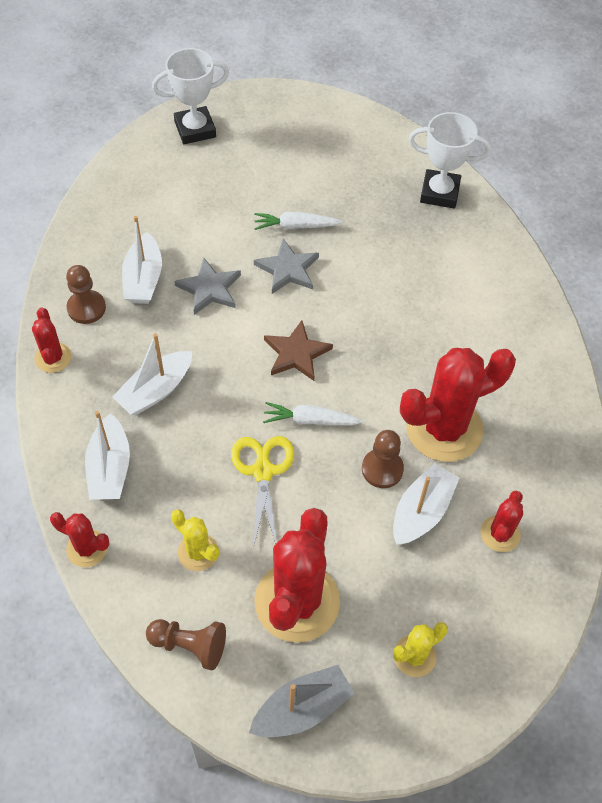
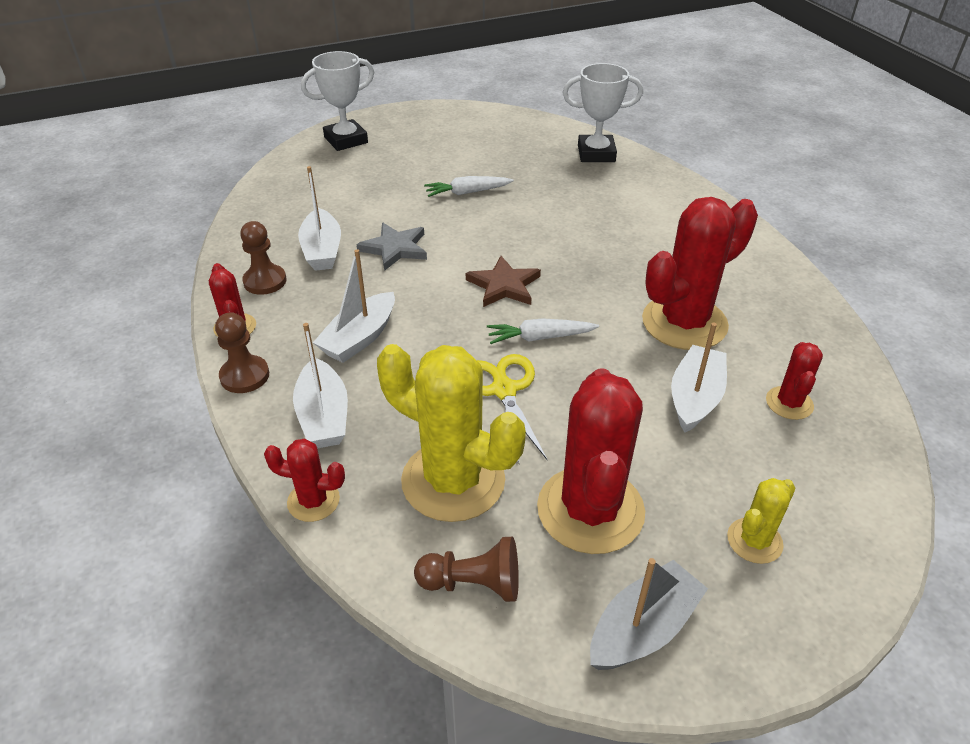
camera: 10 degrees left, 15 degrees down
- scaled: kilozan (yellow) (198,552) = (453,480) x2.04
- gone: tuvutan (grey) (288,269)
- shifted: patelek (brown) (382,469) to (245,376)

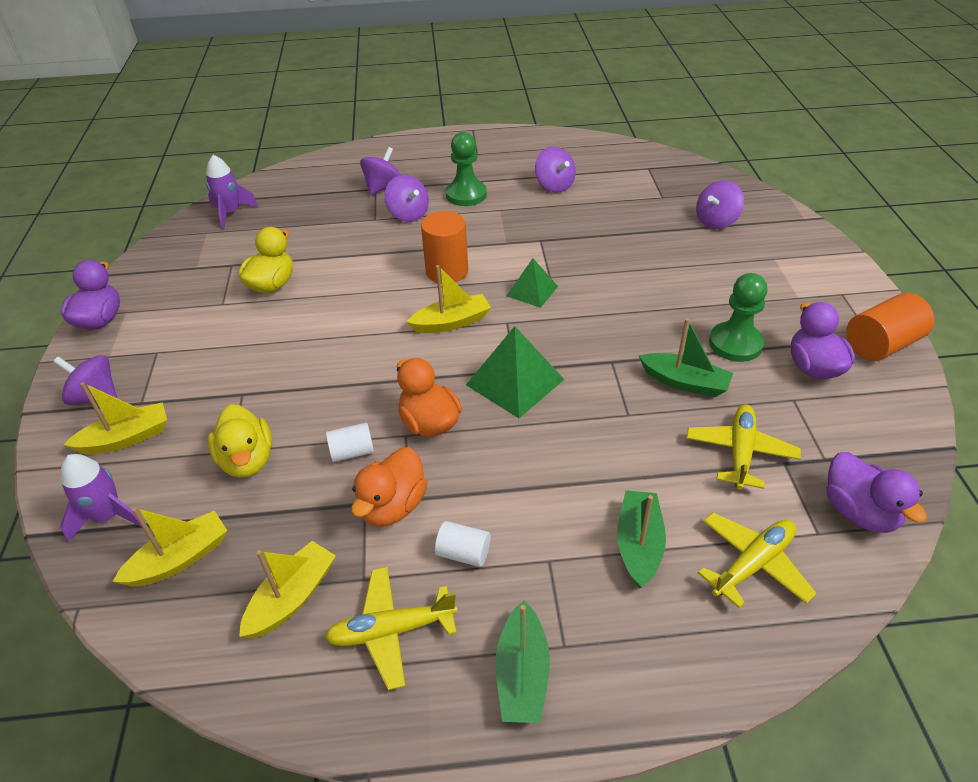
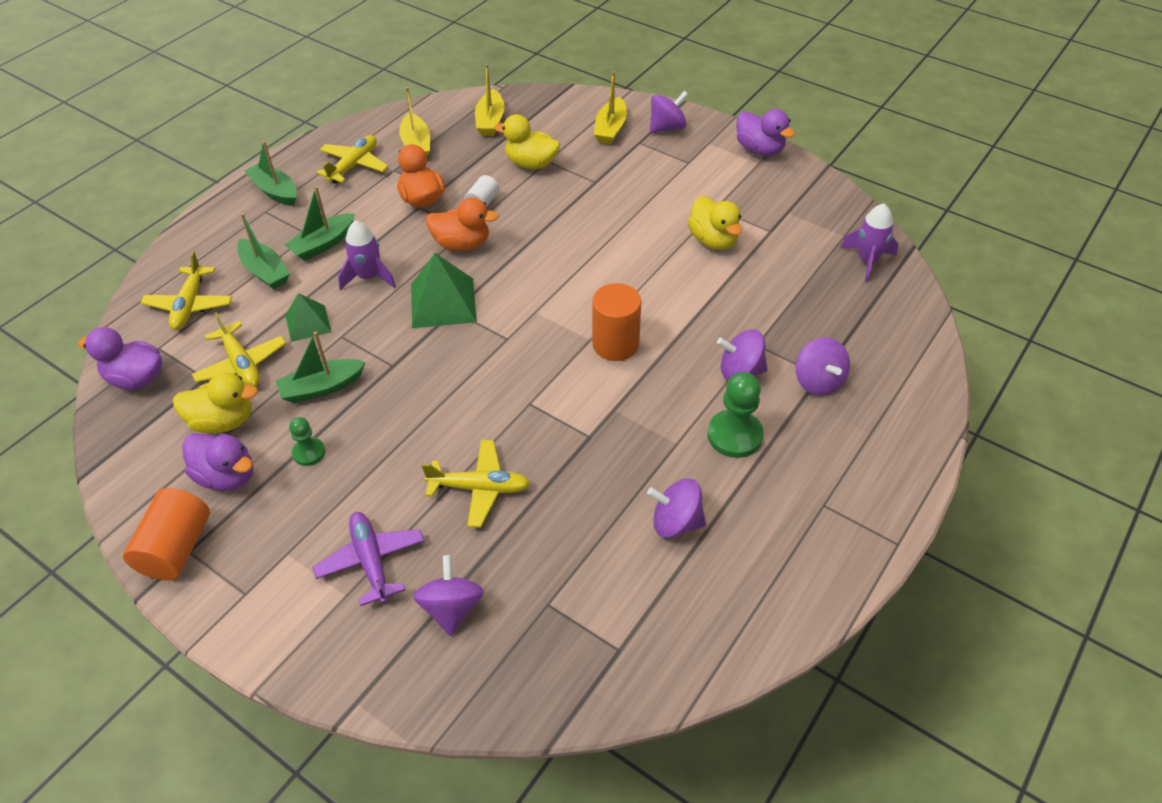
camera: 130 degrees right, 5 degrees up
- shifted: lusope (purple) (108,516) to (369,277)
- gone: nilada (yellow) (451,322)
- gone: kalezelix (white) (463,553)
- shifted: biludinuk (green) (532,291) to (308,323)
- scaled: patelek (green) (735,343) = (309,452) x0.58
- new: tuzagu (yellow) (223,421)
- new: nilada (green) (323,244)
- new: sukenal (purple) (371,561)
- new: sukenal (yellow) (479,488)

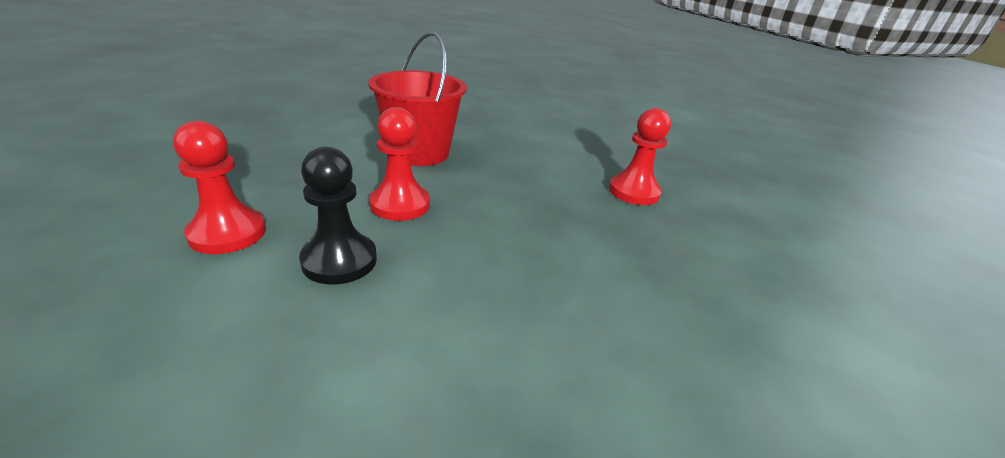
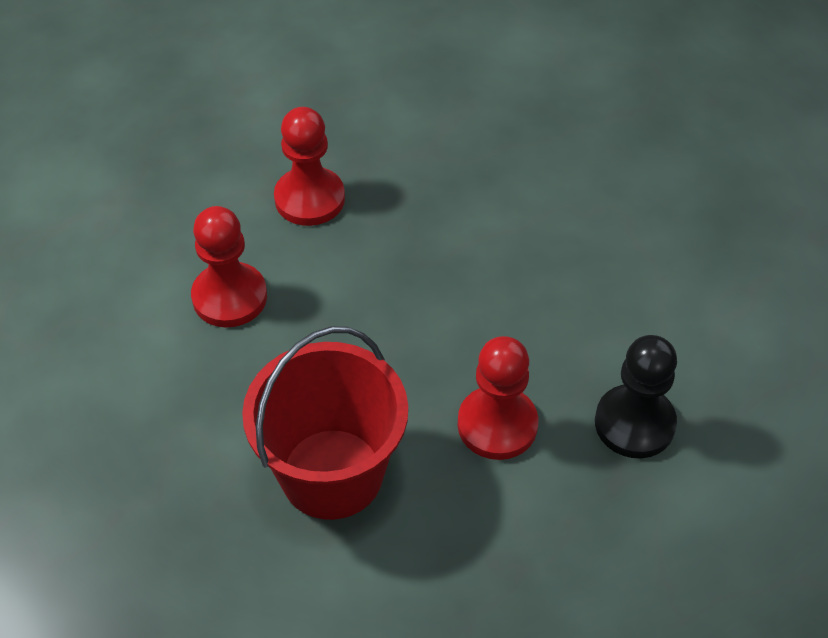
camera: 105 degrees left, 20 degrees up
- shifted: patelek (red) (227,233) to (229,297)

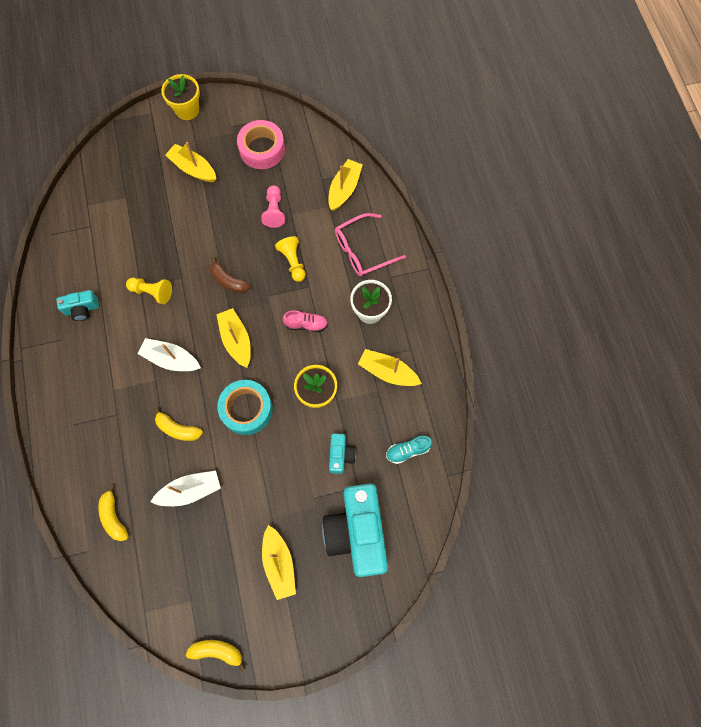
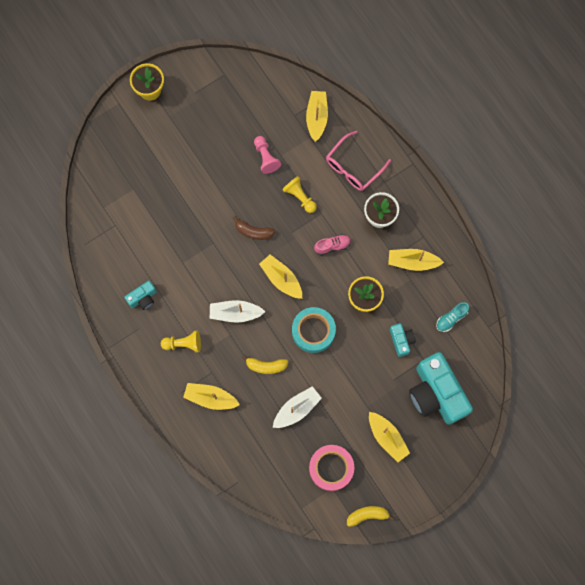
camera: 20 degrees left, 5 degrees up
- gone: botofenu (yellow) (114,517)
- shifted: patelek (yellow) (152,292) to (183,344)
- shifted: nilada (yellow) (193,169) to (210,398)
- shifted: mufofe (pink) (262,149) to (331,468)

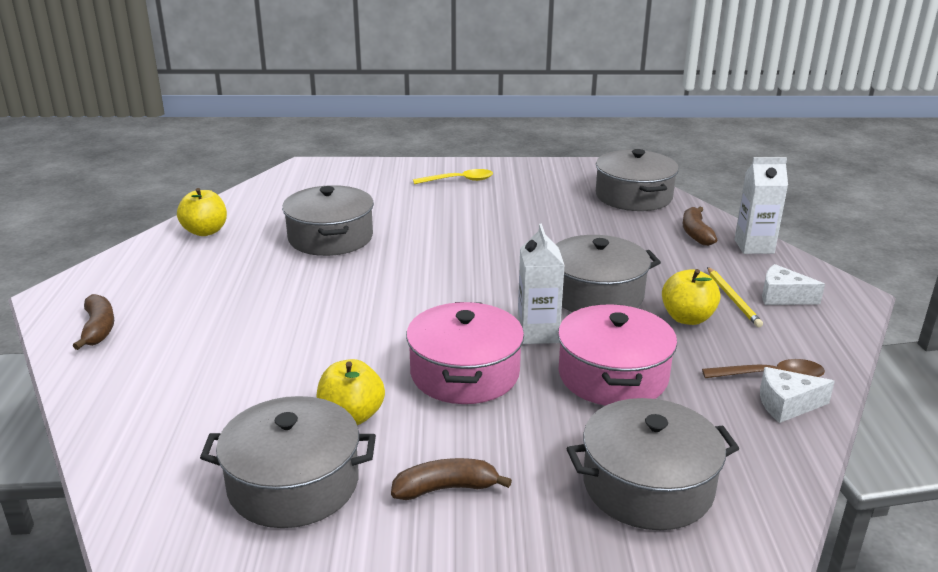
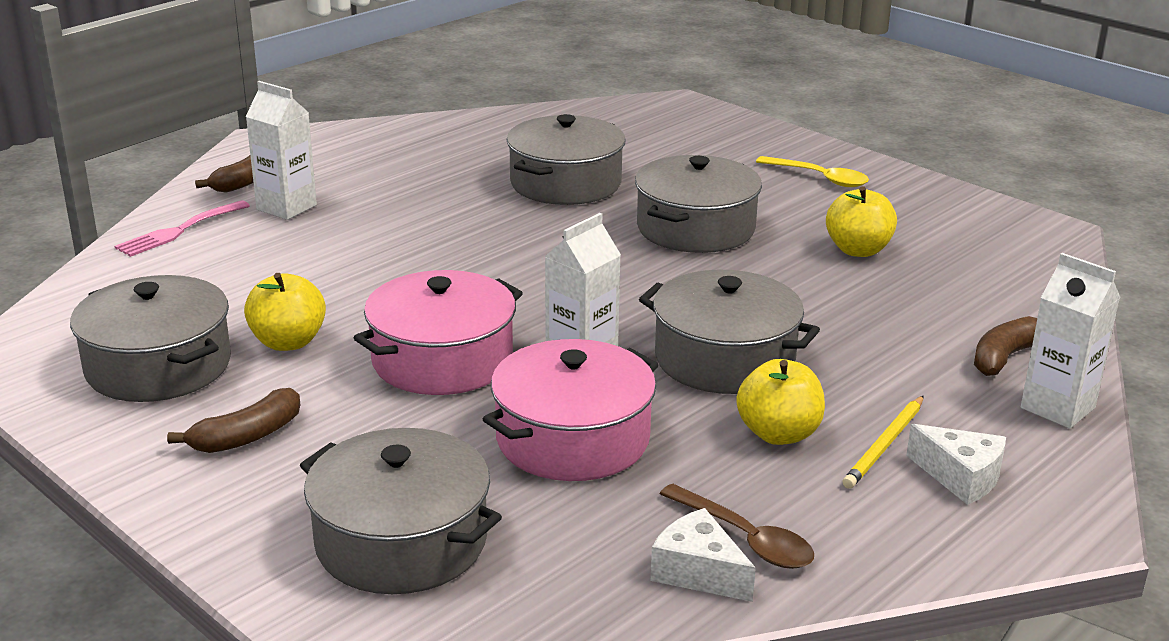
camera: 45 degrees right, 0 degrees up
- shifted: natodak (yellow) (205,231) to (858,250)
- rotated: botofenu (brown) (446,488) = (247,436) 105 degrees clockwise
- shifted: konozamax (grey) (633,196) to (695,228)
- rotated: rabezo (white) (782,297) = (960,477) 150 degrees clockwise
- new: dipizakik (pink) (179,231)
- new: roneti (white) (286,207)

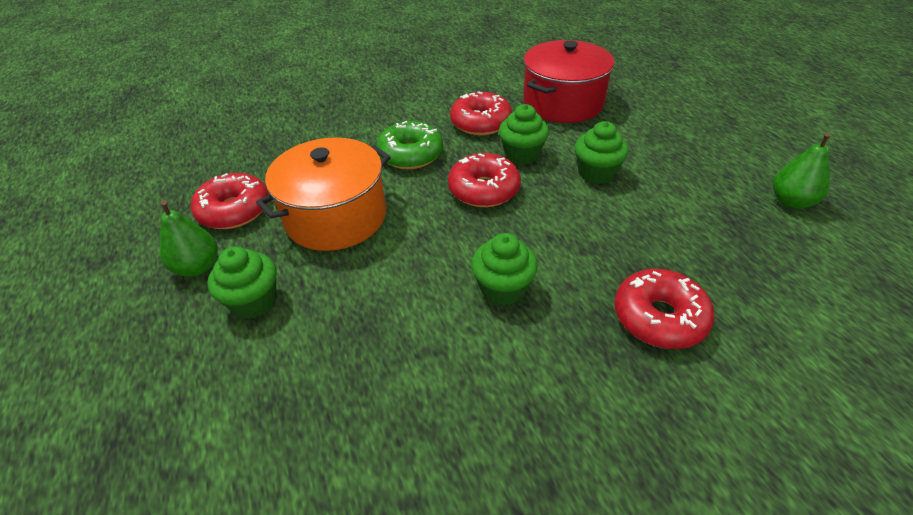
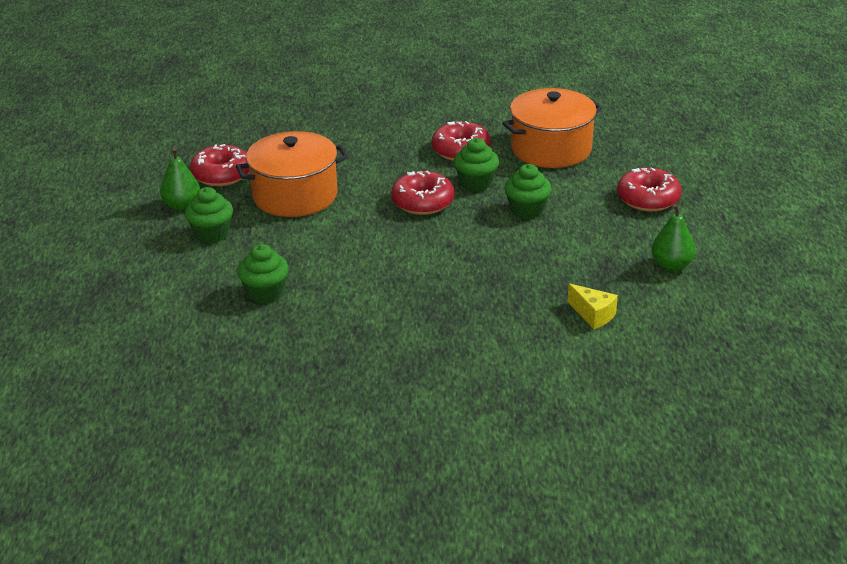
camera: 20 degrees right, 10 degrees down
- gone: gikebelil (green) (411,154)
- shifted: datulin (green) (503,289) to (265,293)
- repainted: konozamax (red) (563,103) to konozamax (orange) (551,149)
- shifted: gikebelil (red) (659,317) to (648,199)
- new: rabezo (yellow) (593,315)

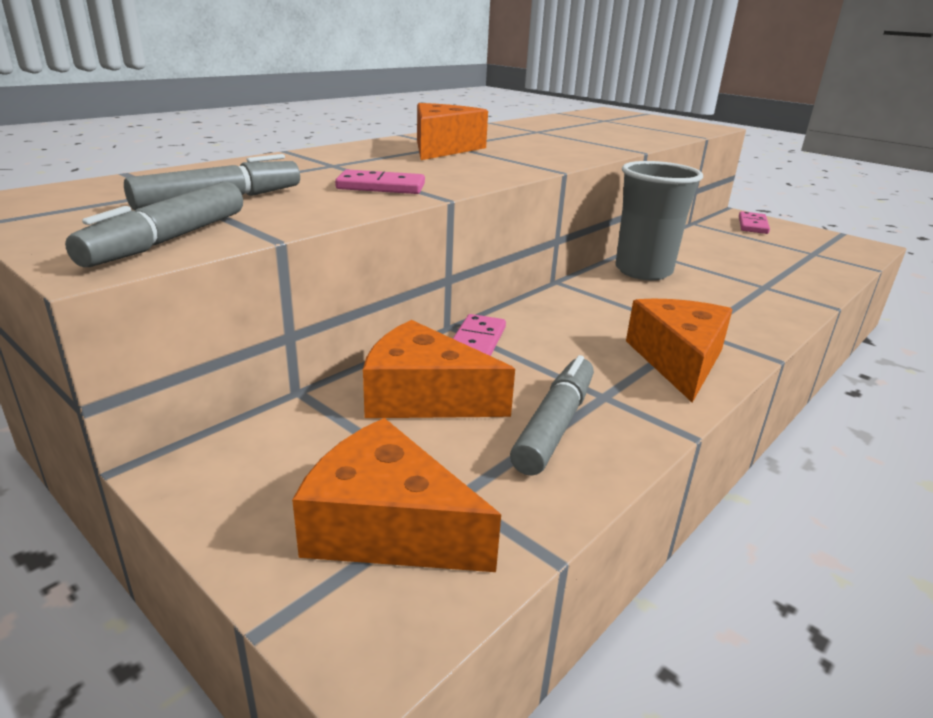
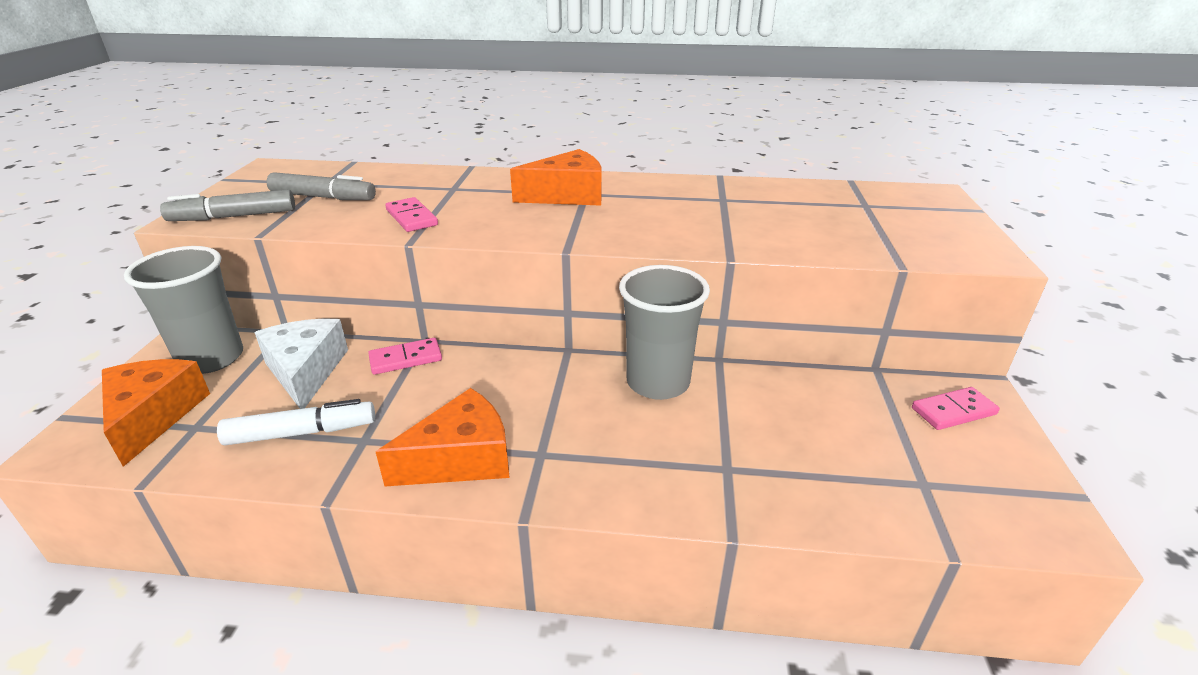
camera: 55 degrees right, 5 degrees up
- repainted: rabezo (orange) (424,397) to rabezo (white) (305,371)
- repainted: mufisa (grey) (555,425) to mufisa (white) (302,432)
- new: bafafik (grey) (211,358)

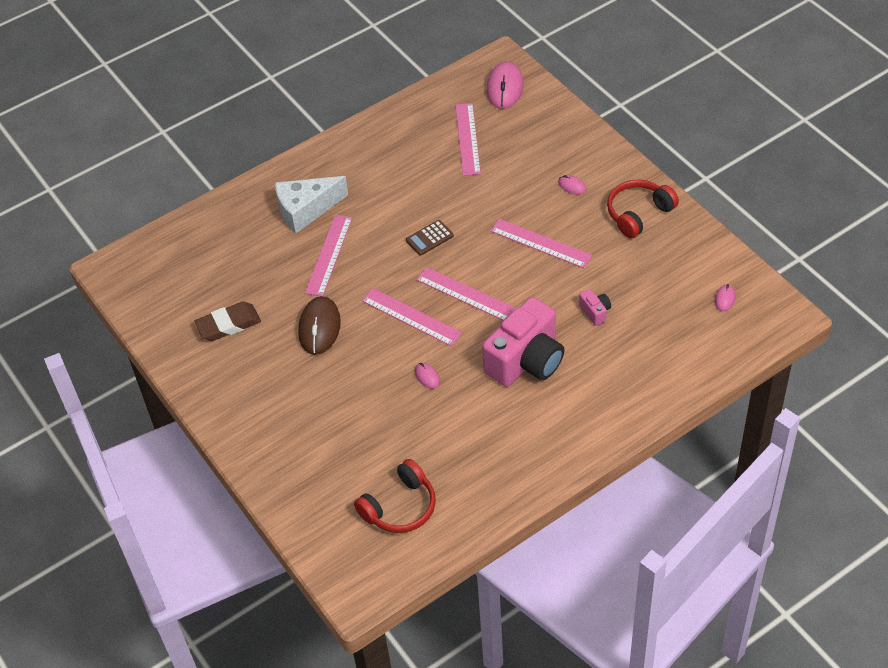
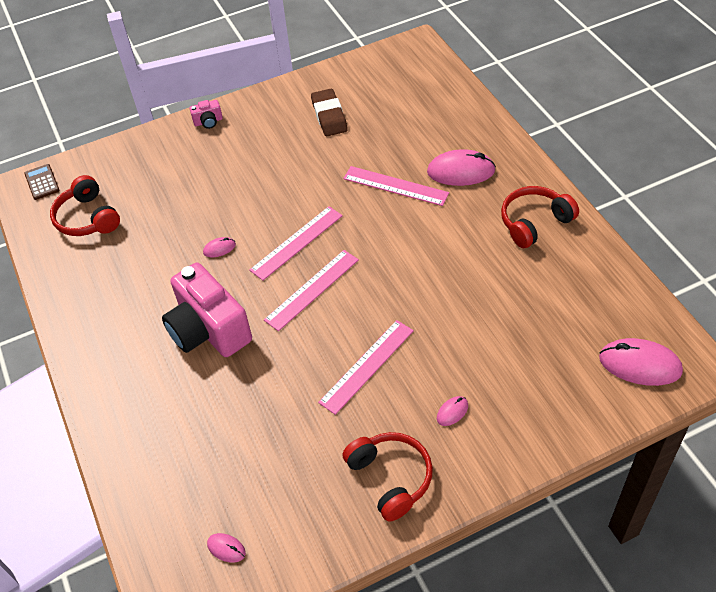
camera: 100 degrees right, 0 degrees up
- swapped: rabezo (white) (306,210) to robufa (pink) (461,171)
- gone: robufa (brown) (319,328)
- shifted: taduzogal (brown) (429,238) to (42,182)
- gone: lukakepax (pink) (467,139)
- shifted: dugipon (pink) (595,312) to (208,122)
- new: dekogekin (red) (534,222)

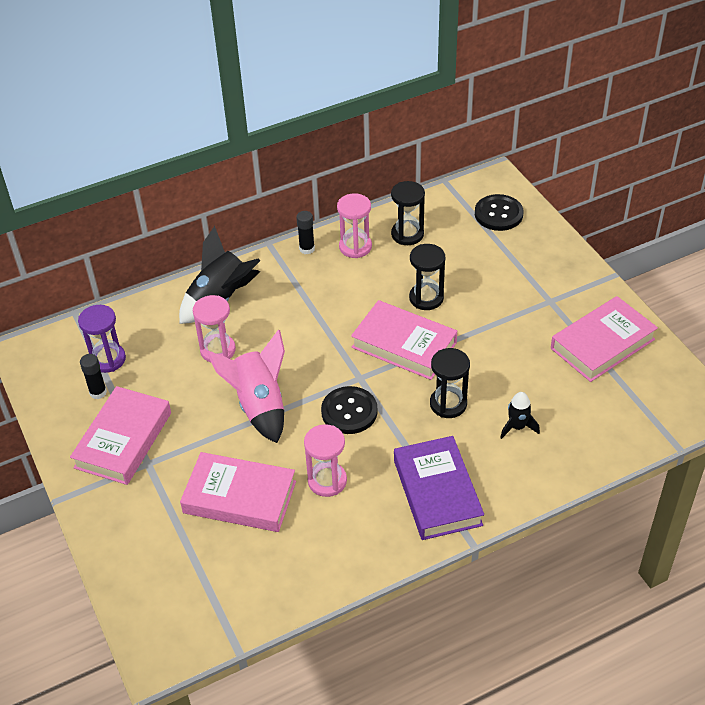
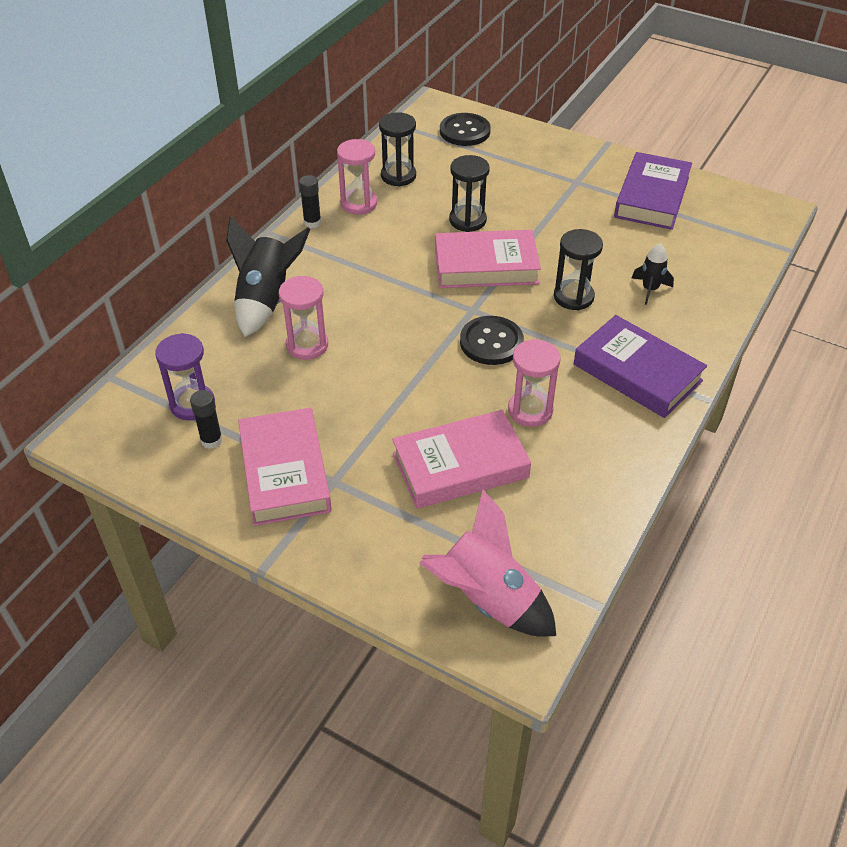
camera: 35 degrees left, 0 degrees up
- shifted: lusope (pink) (259,405) to (487,599)
- repainted: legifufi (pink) (602,344) to legifufi (purple) (651,197)

